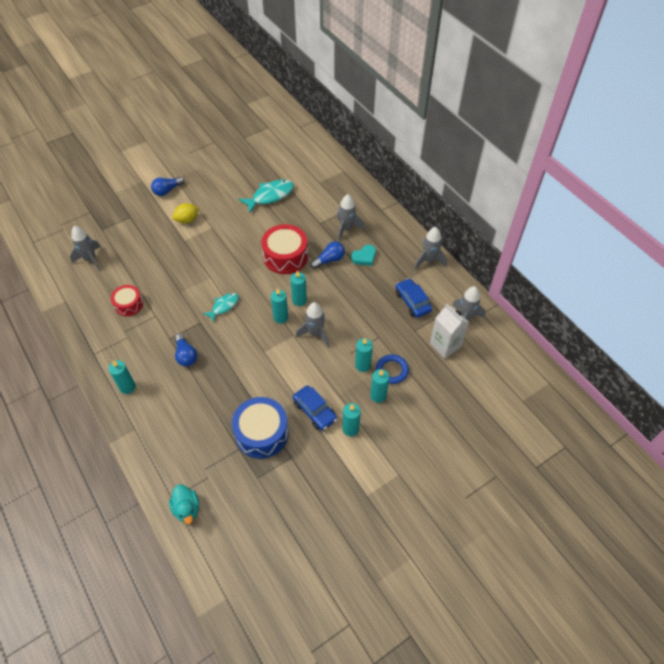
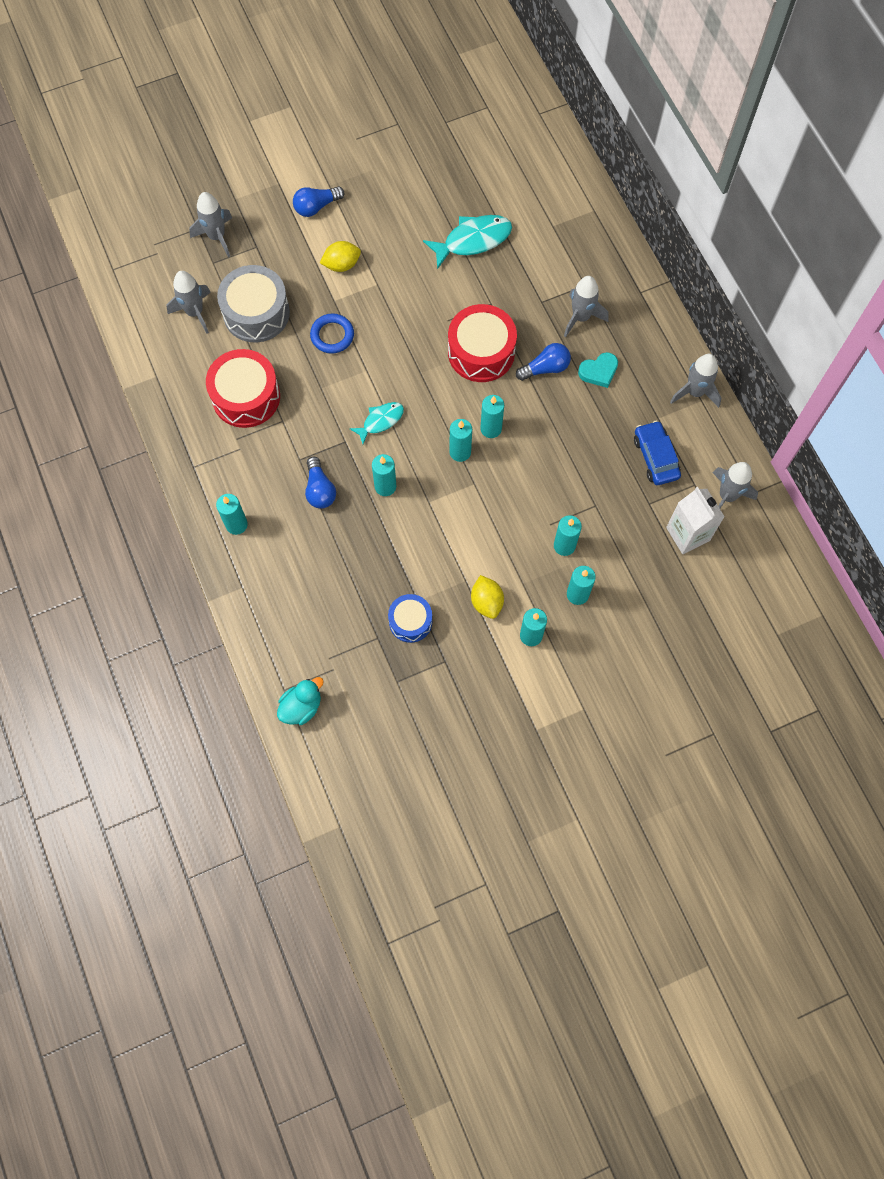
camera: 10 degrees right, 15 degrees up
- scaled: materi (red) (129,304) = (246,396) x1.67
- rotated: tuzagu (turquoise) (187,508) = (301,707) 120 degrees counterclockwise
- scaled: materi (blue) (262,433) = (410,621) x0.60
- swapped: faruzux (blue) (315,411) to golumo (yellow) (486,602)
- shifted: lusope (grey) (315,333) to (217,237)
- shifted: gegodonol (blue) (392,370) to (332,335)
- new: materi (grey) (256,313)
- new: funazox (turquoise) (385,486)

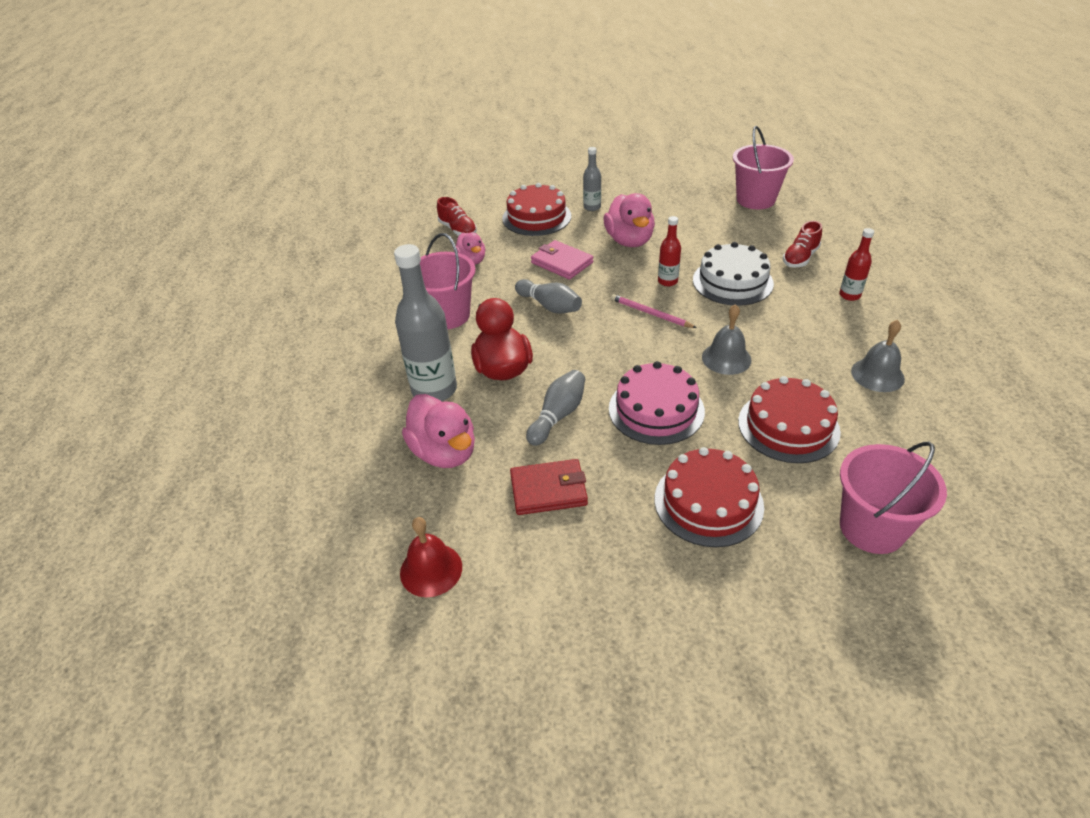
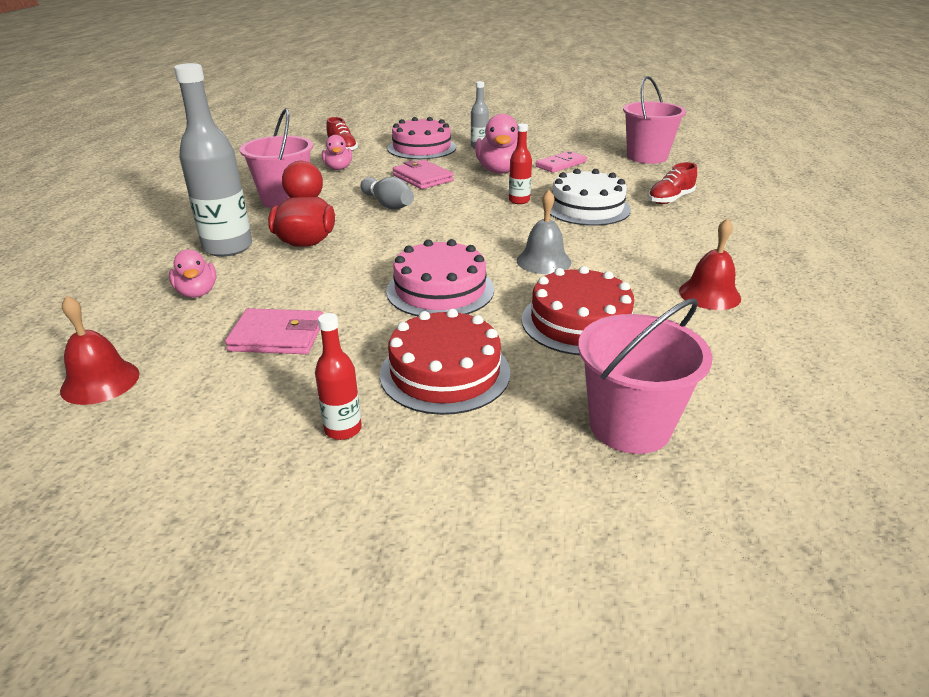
camera: 10 degrees right, 10 degrees down
- scaled: tuzagu (pink) (444,452) = (197,293) x0.61
- repainted: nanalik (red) (536,217) to nanalik (pink) (421,148)
- repainted: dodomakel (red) (548,490) to dodomakel (pink) (277,336)
- gone: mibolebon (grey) (558,416)
- gone: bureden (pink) (650,313)
- shifted: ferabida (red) (849,295) to (343,429)
- repainted: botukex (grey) (877,375) to botukex (red) (709,294)
- new: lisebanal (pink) (561,164)

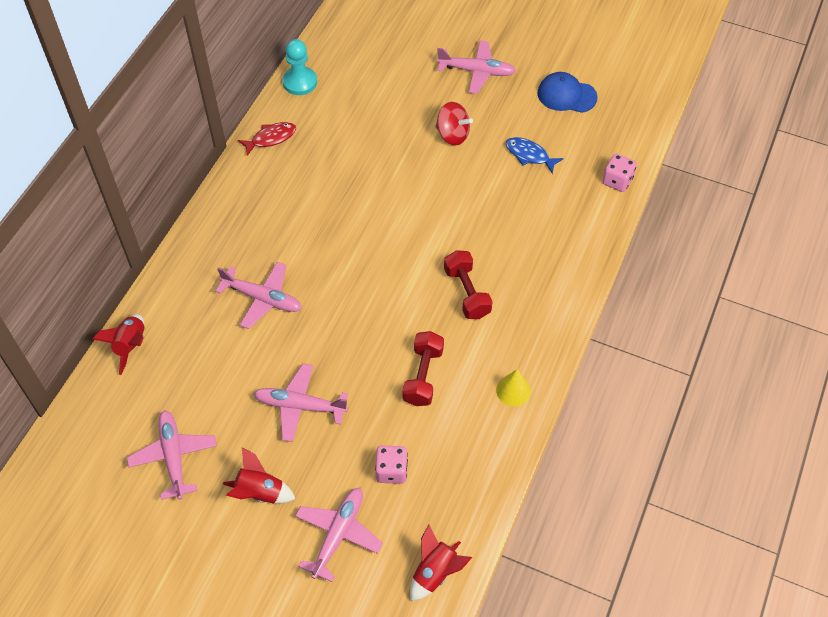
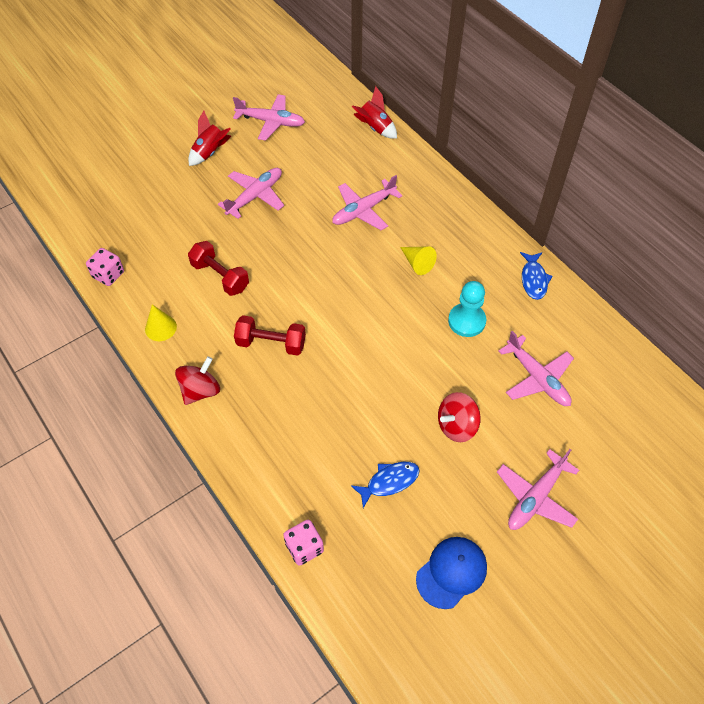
camera: 120 degrees right, 0 degrees up
- repainted: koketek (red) (271,138) to koketek (blue) (533,280)
- shifted: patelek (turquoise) (300,82) to (466,321)
- shifted: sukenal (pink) (338,535) to (537,378)
- shifted: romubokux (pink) (391,470) to (108,275)
- gone: lusope (red) (435,572)
- new: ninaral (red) (200,390)
- new: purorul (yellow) (417,263)

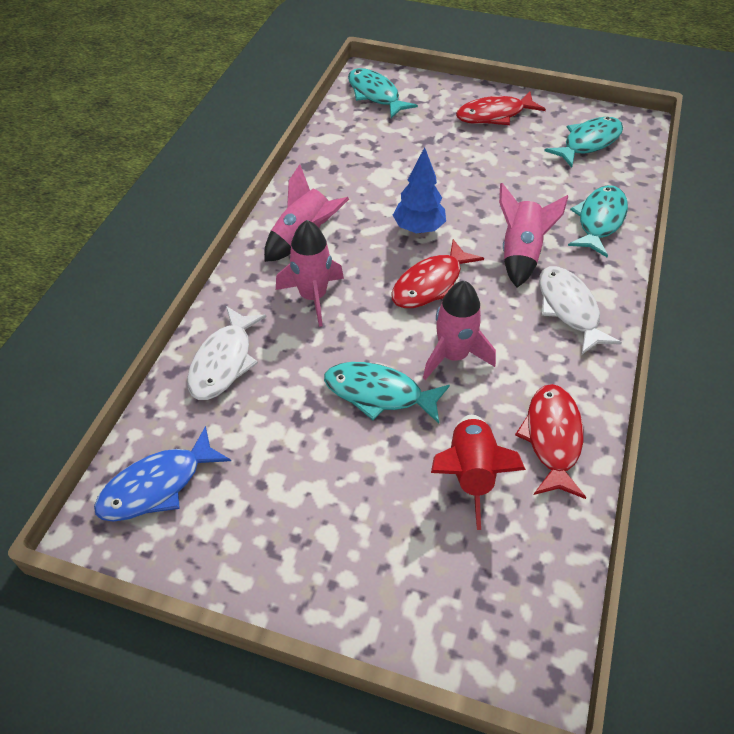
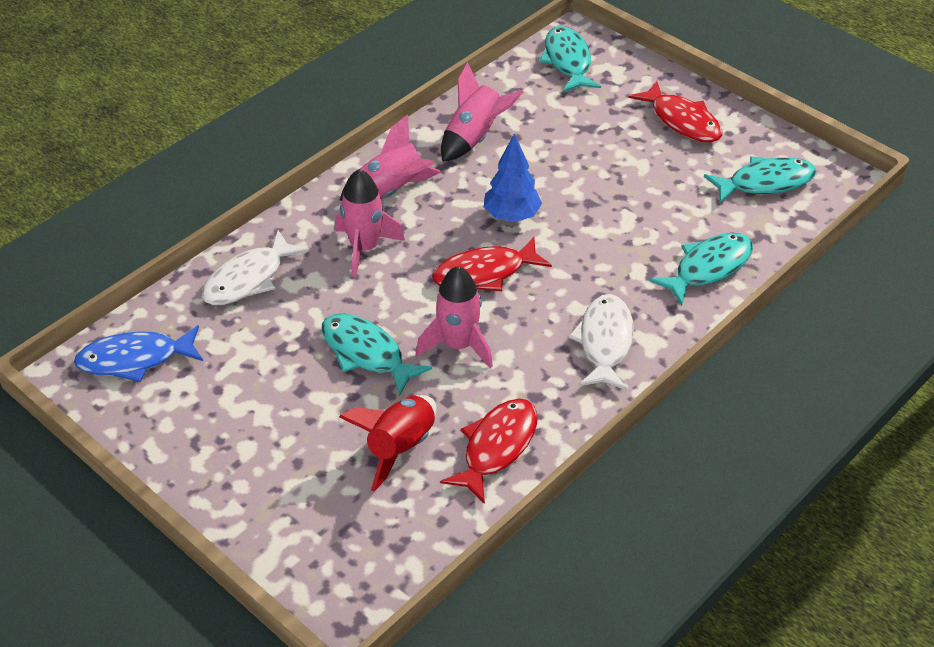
camera: 25 degrees right, 5 degrees down
- rotated: koketek (red) (494,115) = (682,121) 135 degrees counterclockwise
- shifted: lusope (pink) (521,254) to (474,137)

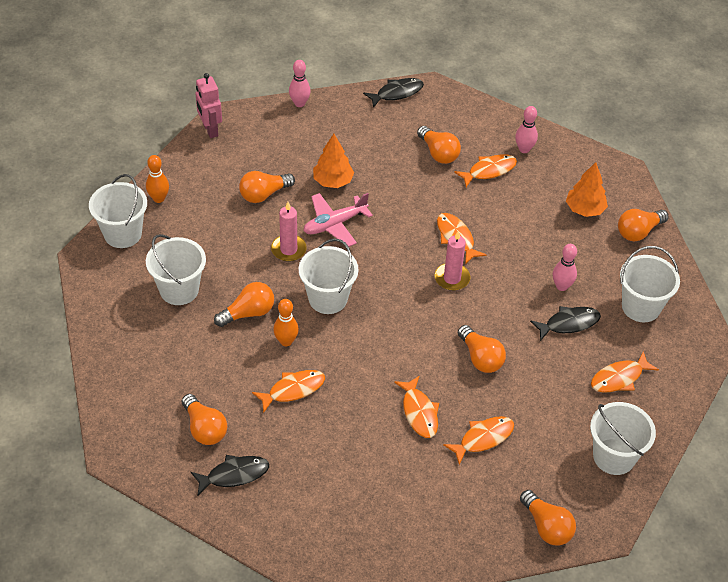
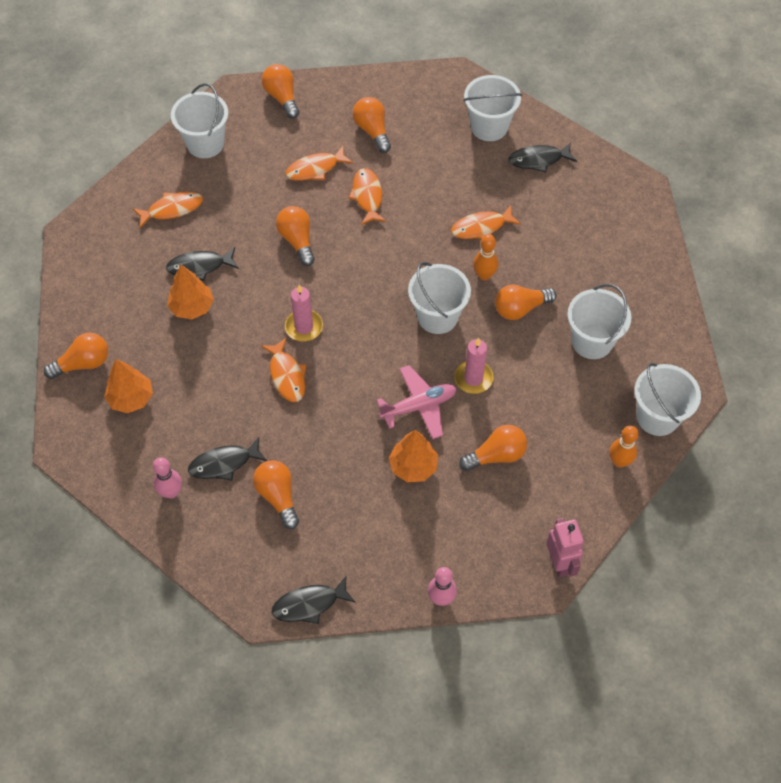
camera: 170 degrees left, 10 degrees up
- shifted: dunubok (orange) (204,428) to (372,131)
- repainted: koketek (orange) (489,171) to koketek (black) (224,463)
- swapped: mibolebon (pink) (561,286) to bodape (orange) (192,307)
- shifted: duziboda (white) (641,307) to (489,127)

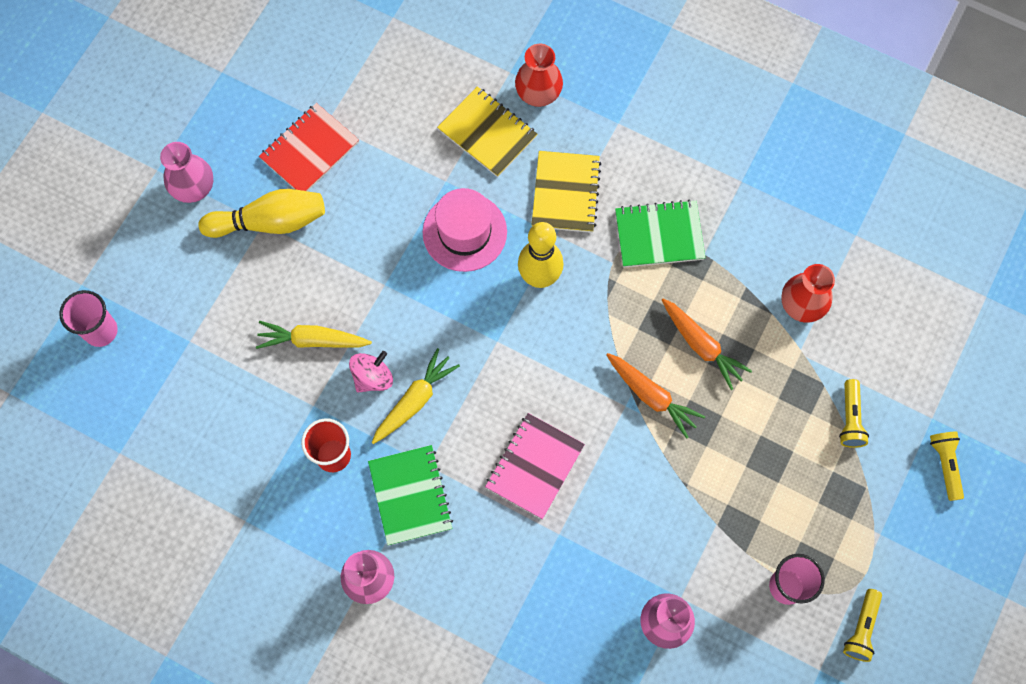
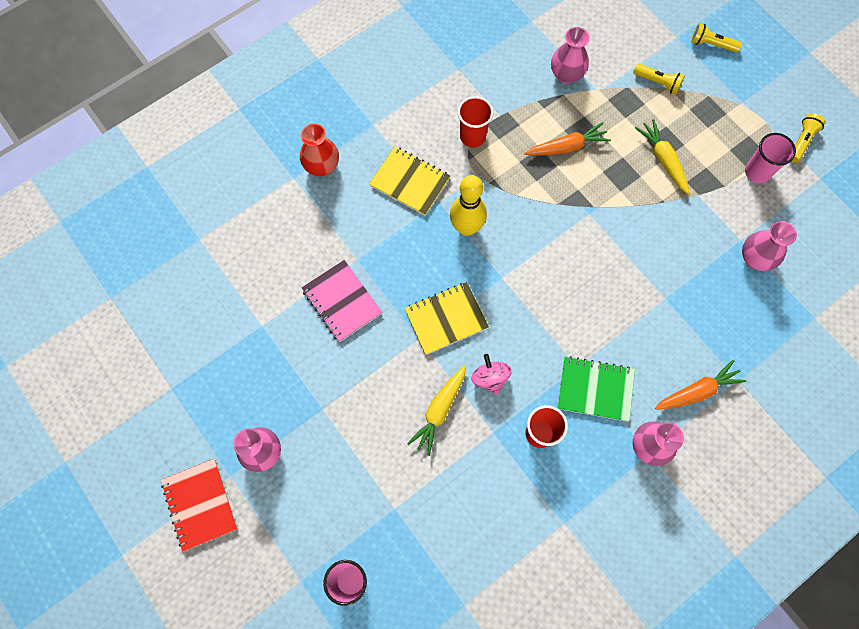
camera: 65 degrees left, 0 degrees up
- gone: mibolebon (yellow) (270,222)
- shifted: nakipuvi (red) (309,150) to (200,504)
- shifted: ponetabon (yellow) (414,401) to (663,160)
- gone: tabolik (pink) (464,232)
- shifted: nakipuvi (yellow) (487,133) to (446,319)
- shifted: nakipuvi (pink) (534,466) to (342,302)
- shifted: ponetabon (orange) (651,396) to (697,391)
- swapped: nakipuvi (green) (659,235) to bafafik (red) (472,136)
- repainted: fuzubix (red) (801,306) to fuzubix (pink) (566,74)
- rotated: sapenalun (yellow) (861,629) = (801,141) 105 degrees counterclockwise

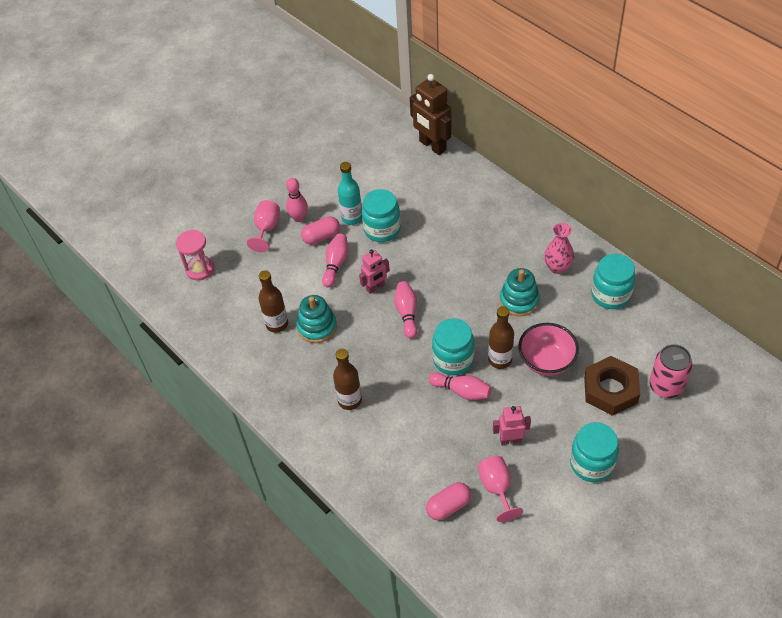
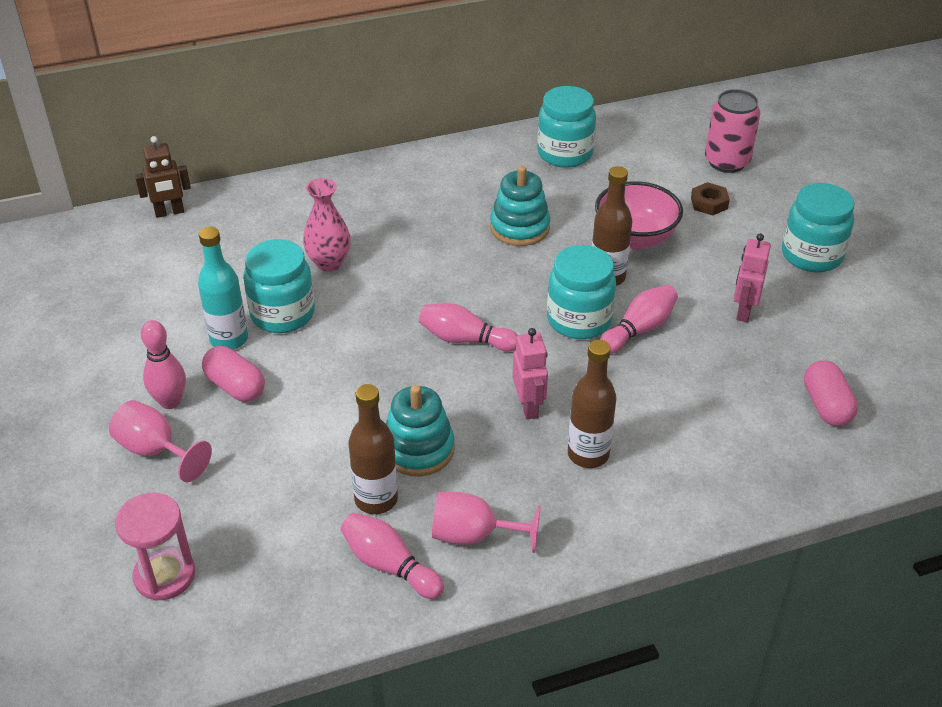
camera: 70 degrees left, 10 degrees down
- rotated: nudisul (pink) (321,236) = (235,386) 45 degrees counterclockwise
- shifted: mibolebon (pink) (336,264) to (389,565)
- shifted: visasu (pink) (375,287) to (529,407)
- scaled: visasu (brown) (432,146) = (169,212) x0.58
- shifted: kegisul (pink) (497,488) to (474,535)
- shifted: fuzubix (pink) (557,267) to (329,263)
- scaled: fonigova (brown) (610,390) = (709,203) x0.48

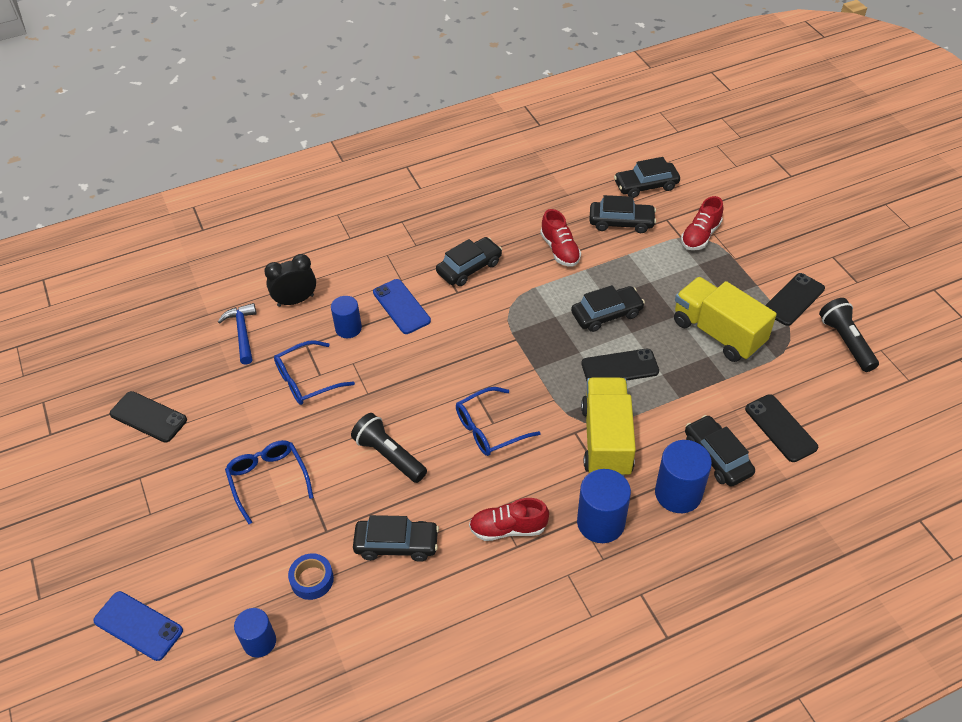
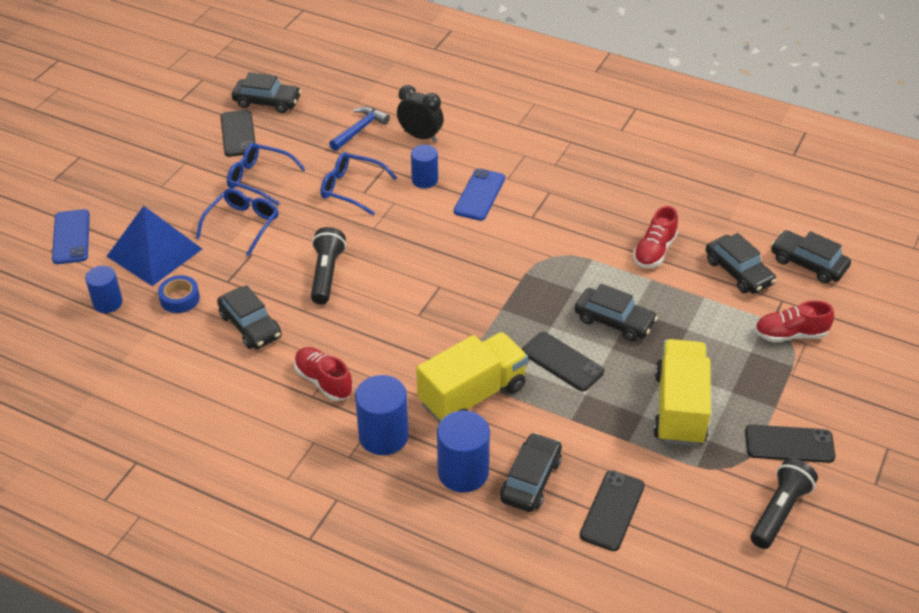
camera: 50 degrees right, 5 degrees down
- shifted: faruzux (black) (469,268) to (267,102)
- shifted: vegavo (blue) (489,429) to (259,179)
- new: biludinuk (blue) (154,252)

